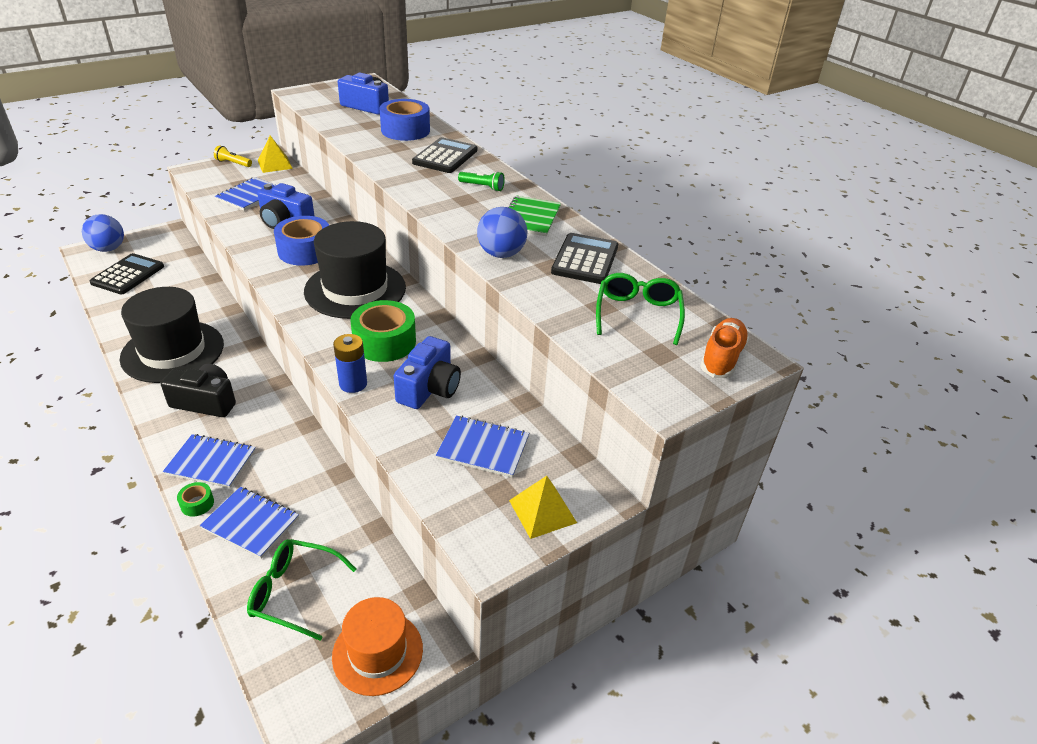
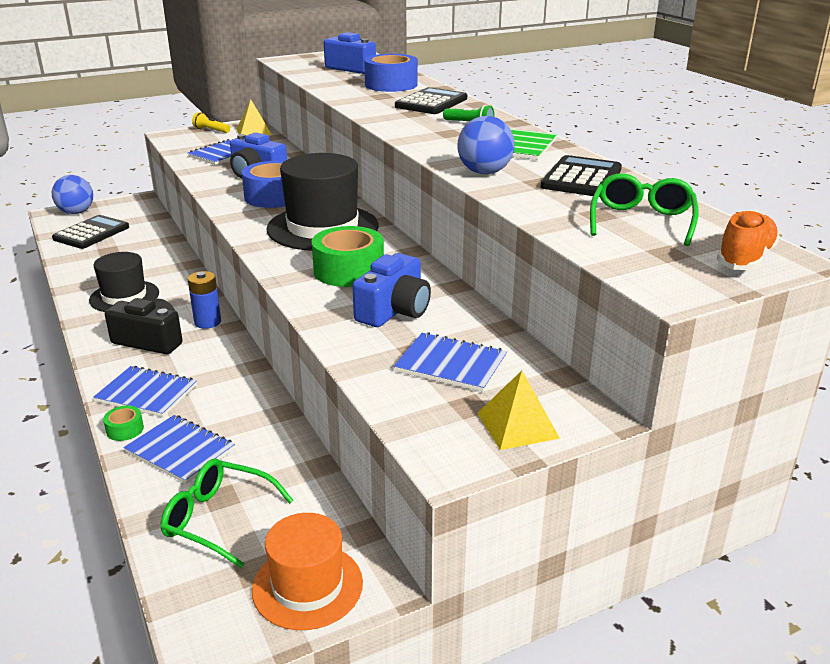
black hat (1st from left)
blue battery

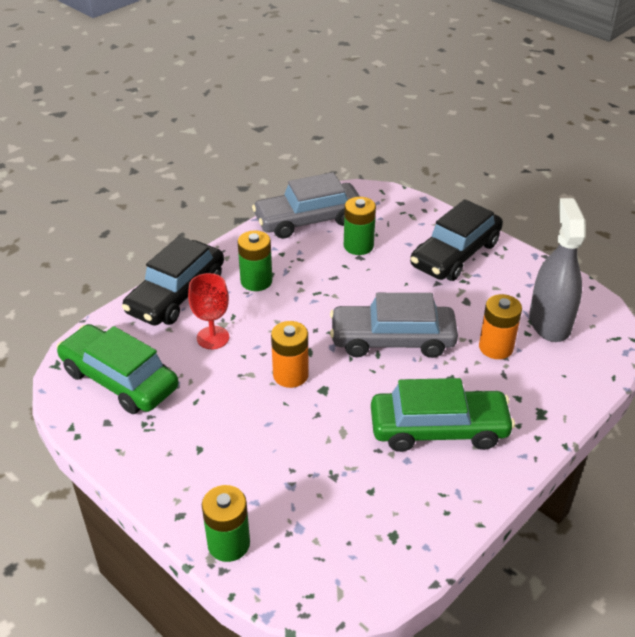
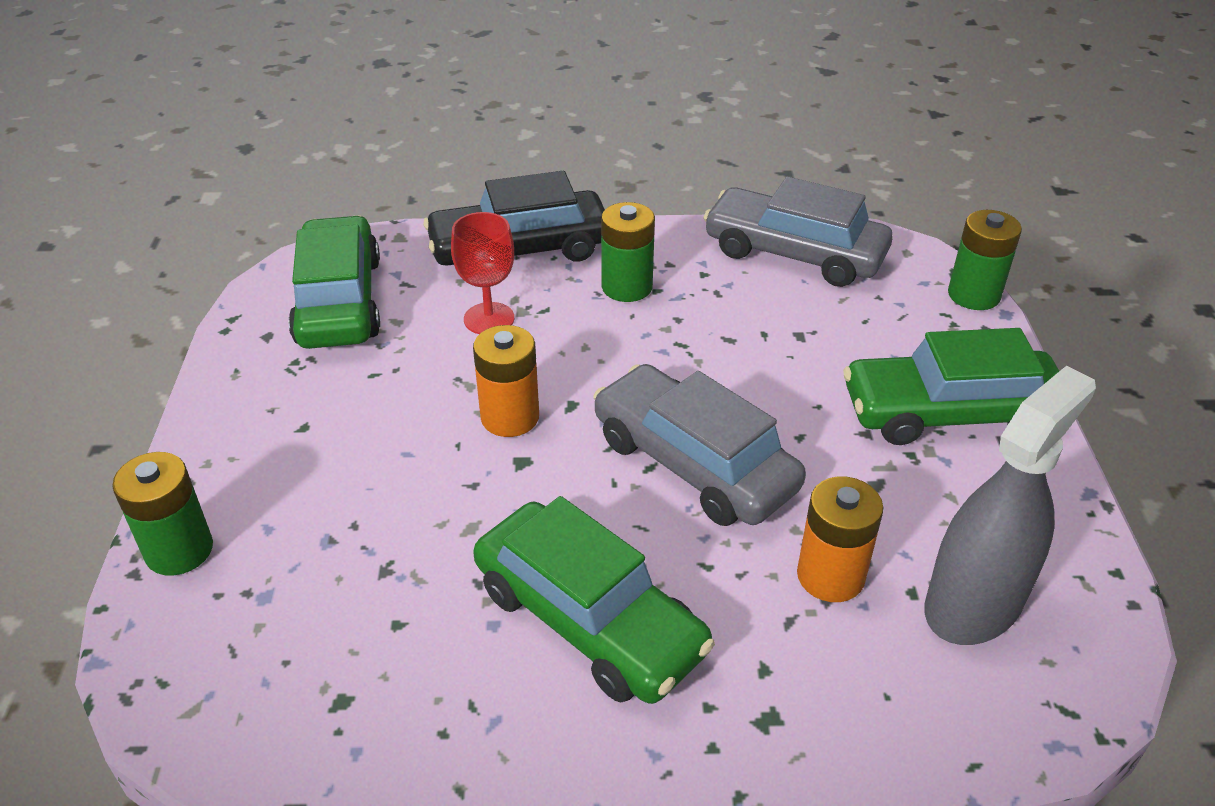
green battery (3rd from left)
green car (3rd from left)

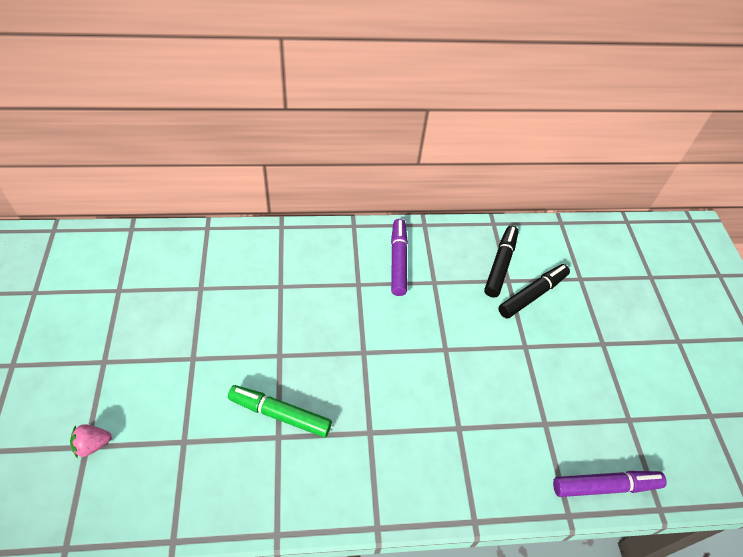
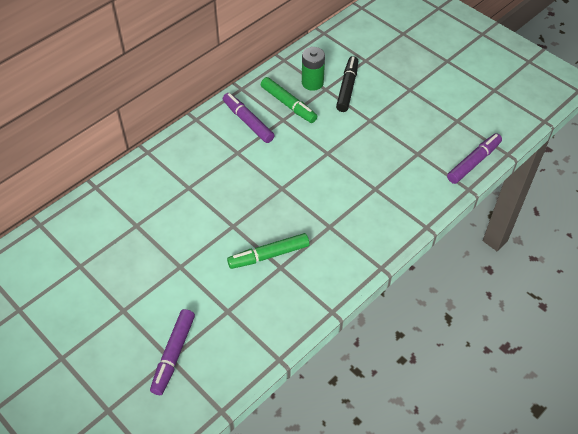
purple marker (1st from left)
green battery
green marker (2nd from left)

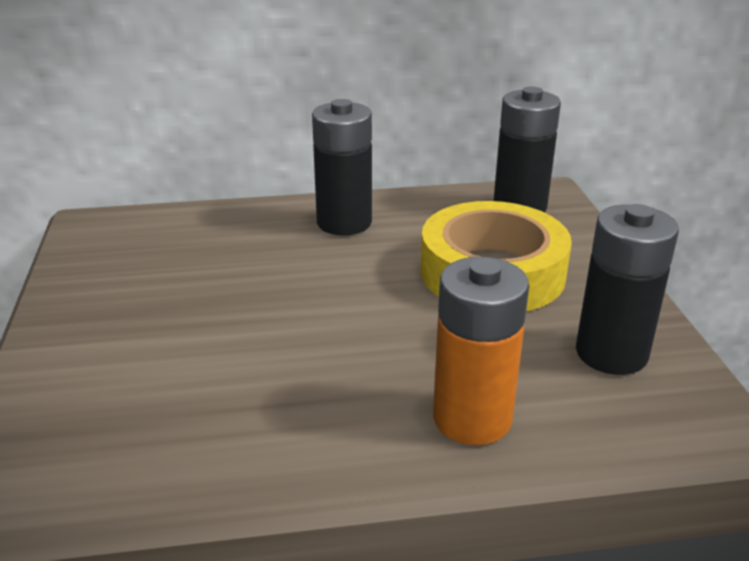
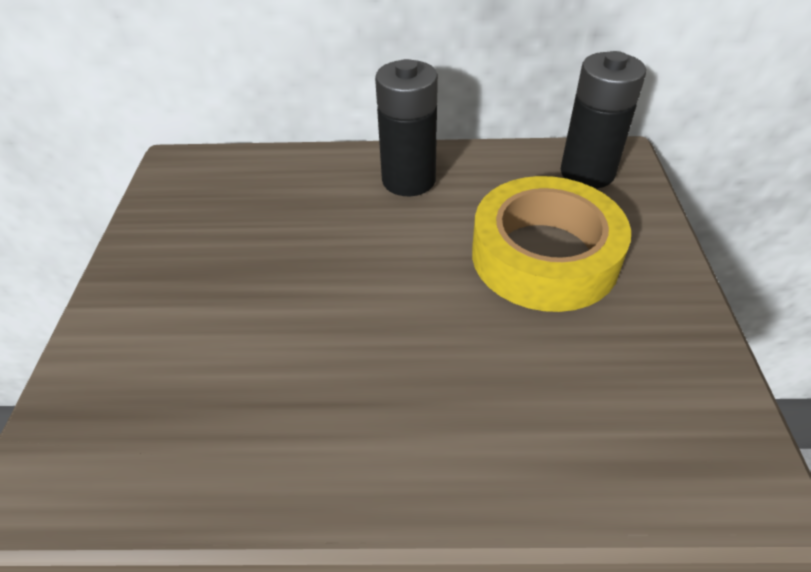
orange battery
black battery (3rd from left in the first image)

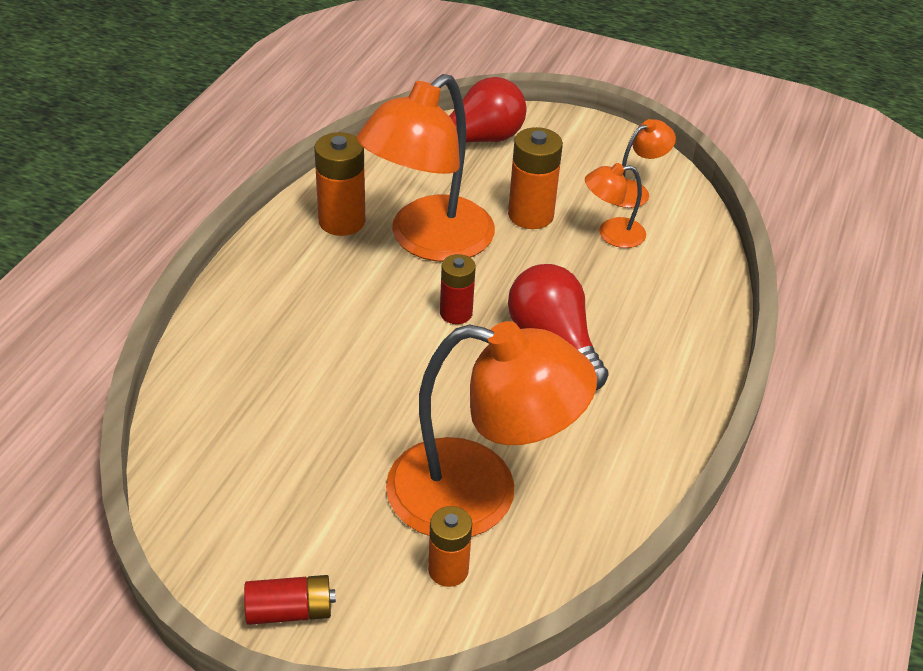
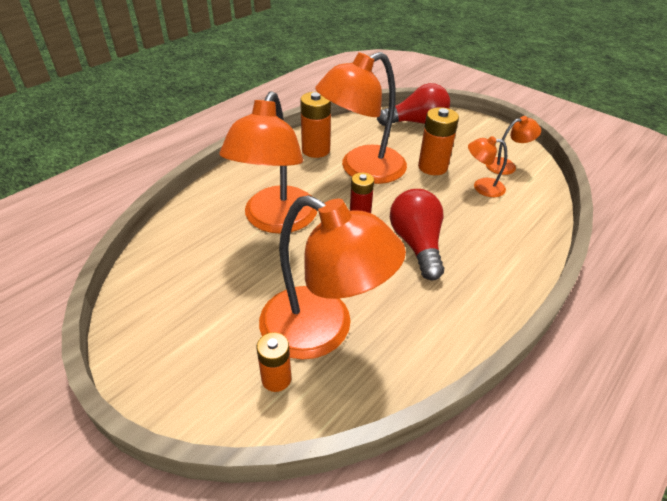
red battery (1st from left in the first image)
orange lamp (1st from left)

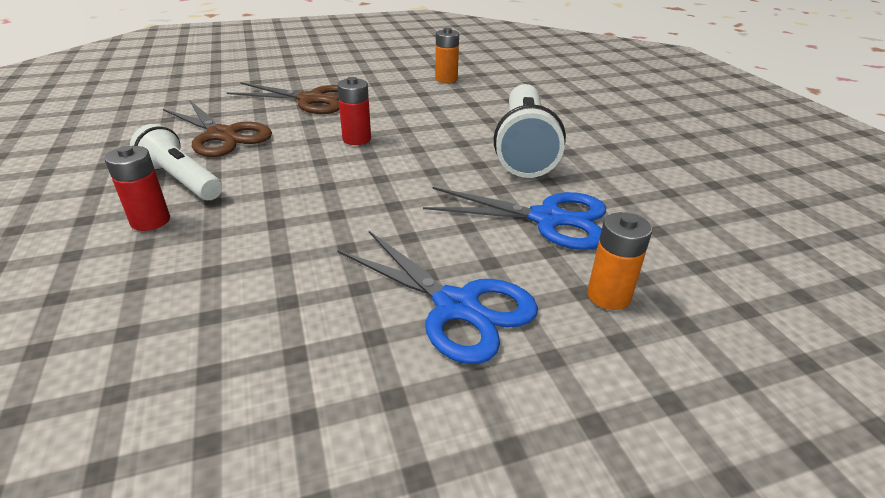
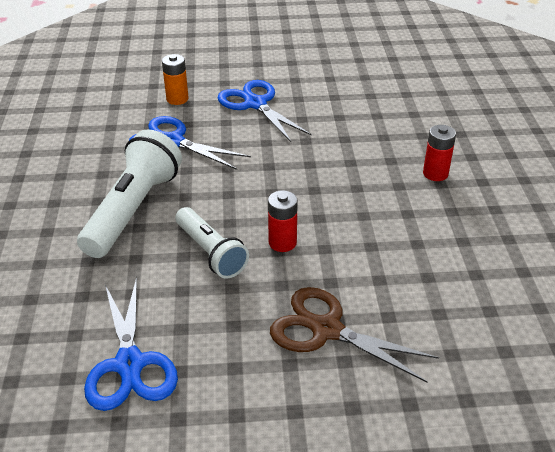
white flashlight (2nd from left)
brown scissors (1st from left in the first image)
blue scissors (1st from left)

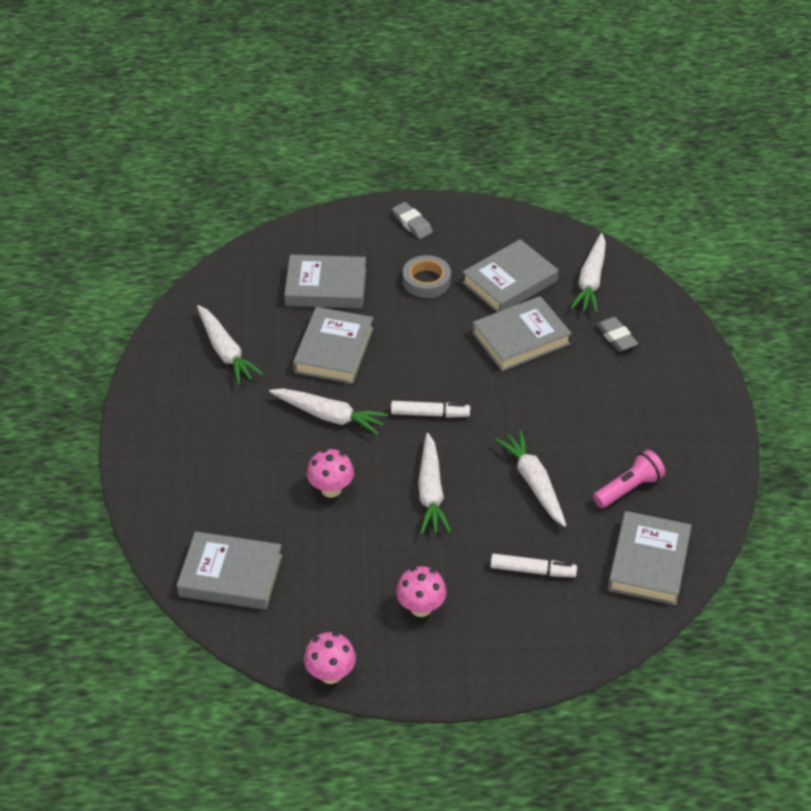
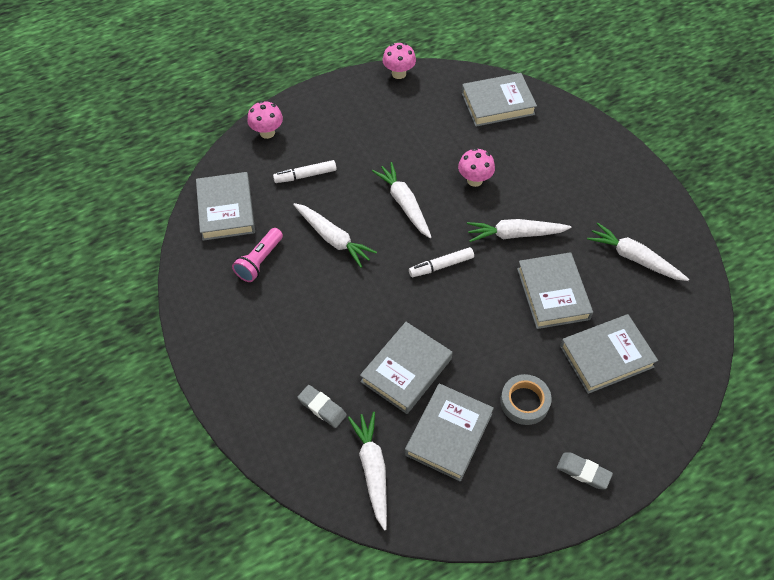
pink mushroom (1st from left)

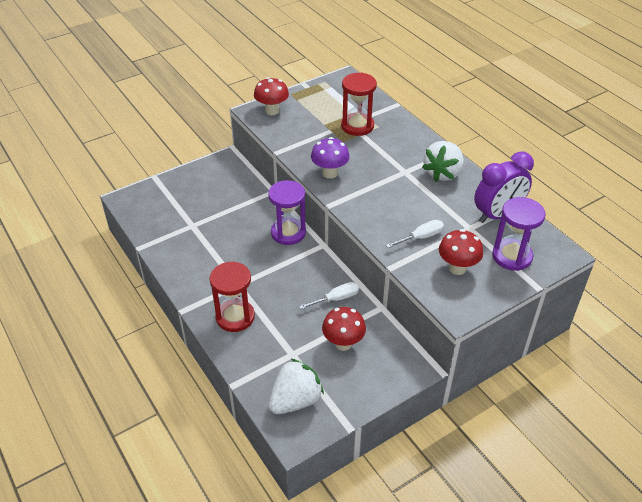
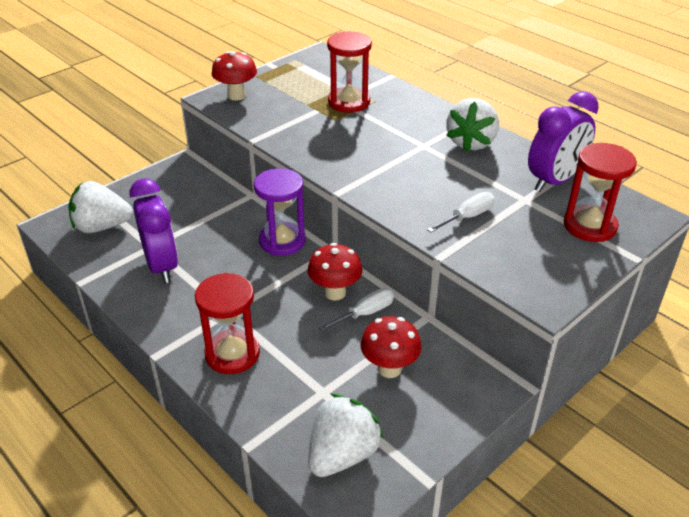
purple mushroom
red mushroom (2nd from left)
red hourglass (3rd from left)
white strawberry (1st from left)
purple clock (1st from left)

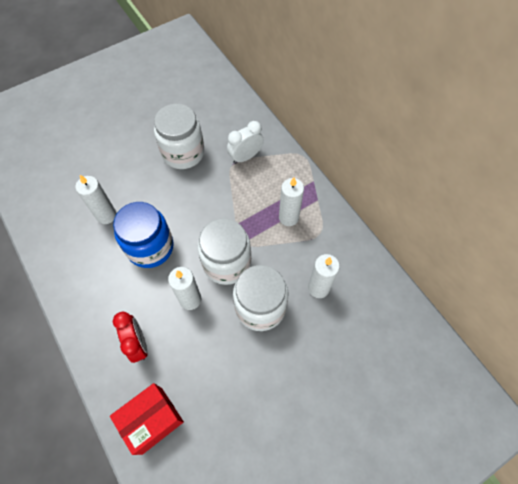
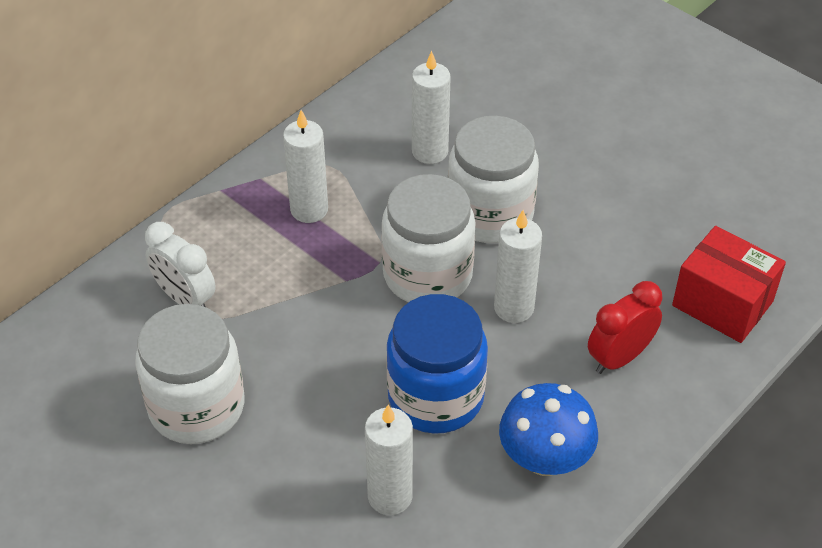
blue mushroom

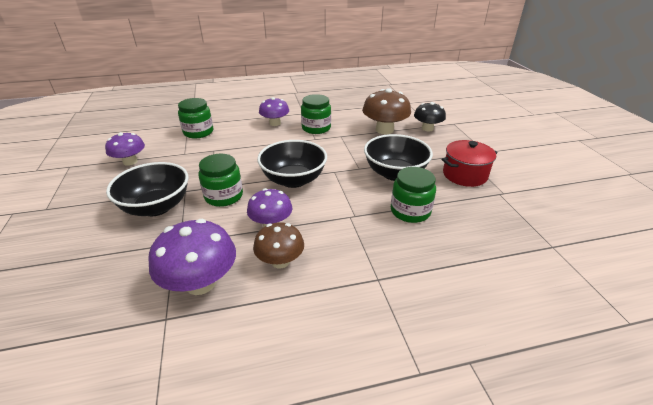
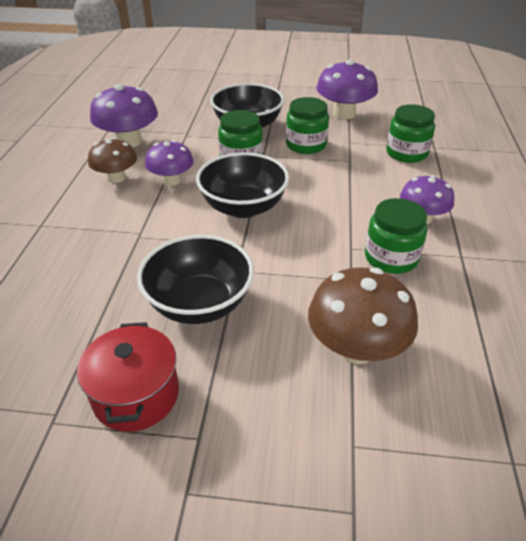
purple mushroom (3rd from left)
green jar (2nd from left)
black mushroom

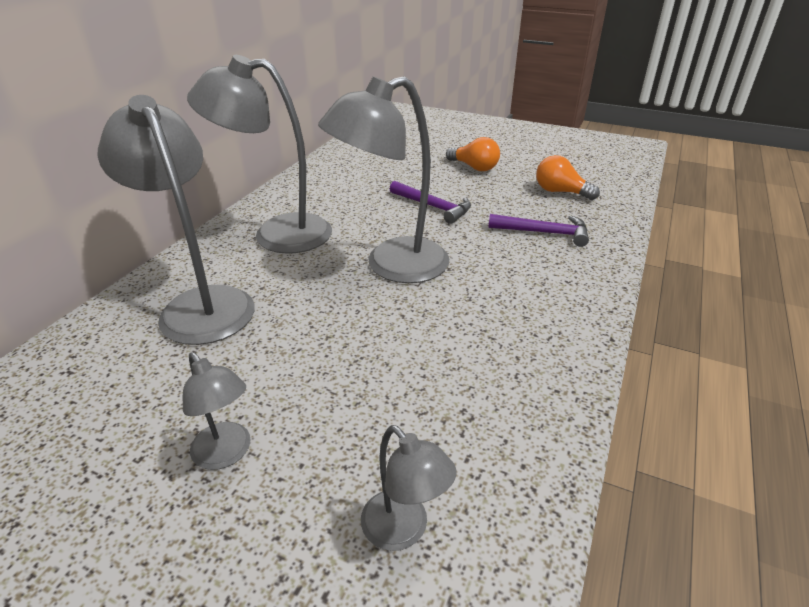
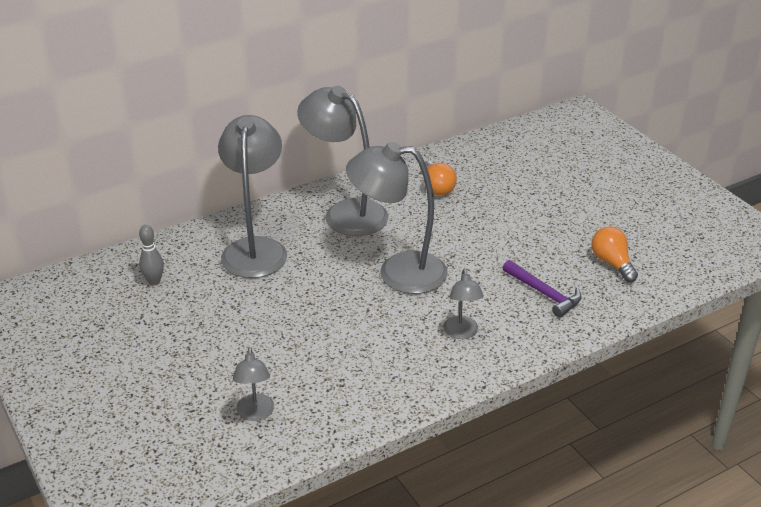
grey lamp (5th from left)
purple hammer (1st from left in the first image)
orange light bulb (1st from left)
grey bowling pin

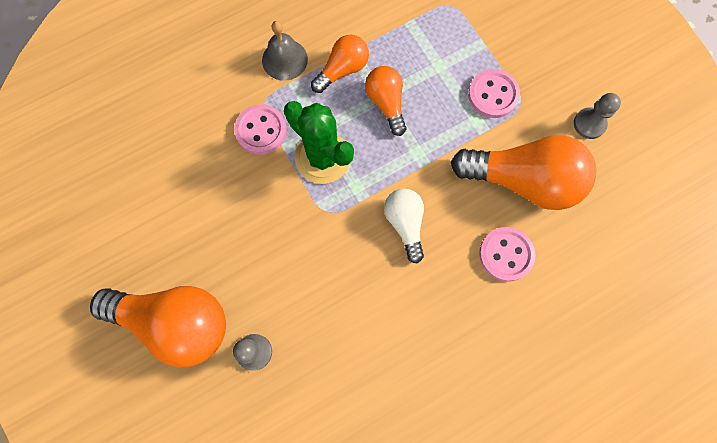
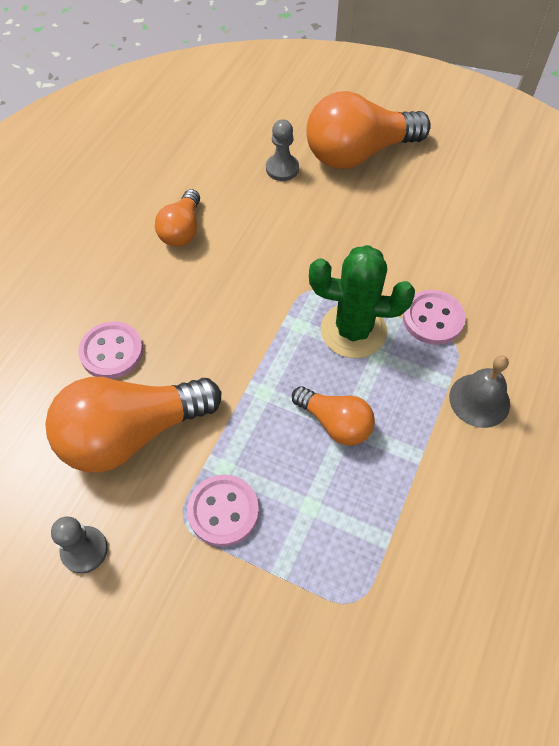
orange light bulb (2nd from left)
white light bulb

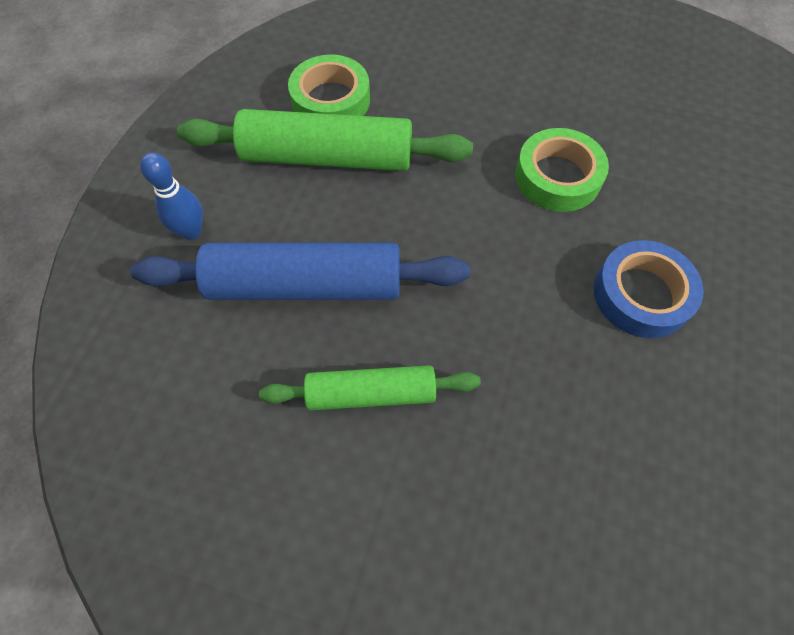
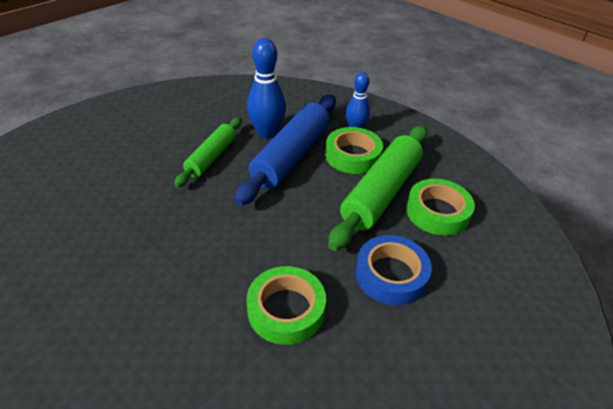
blue tape
blue bowling pin (1st from left)
green tape (2nd from left)

